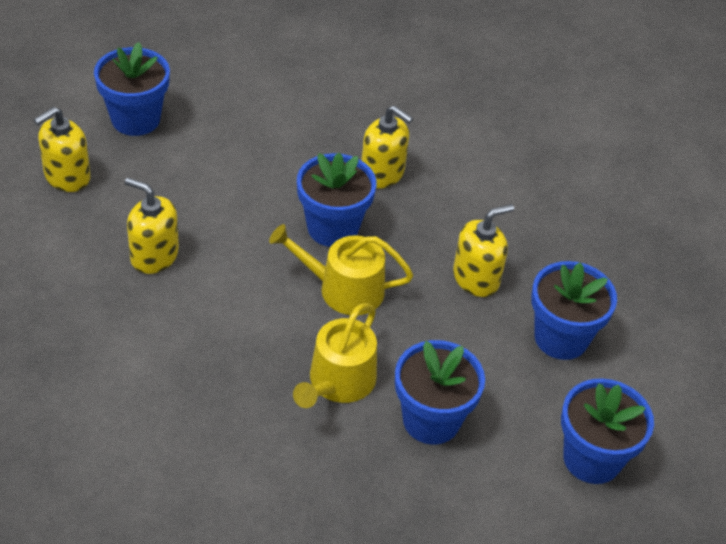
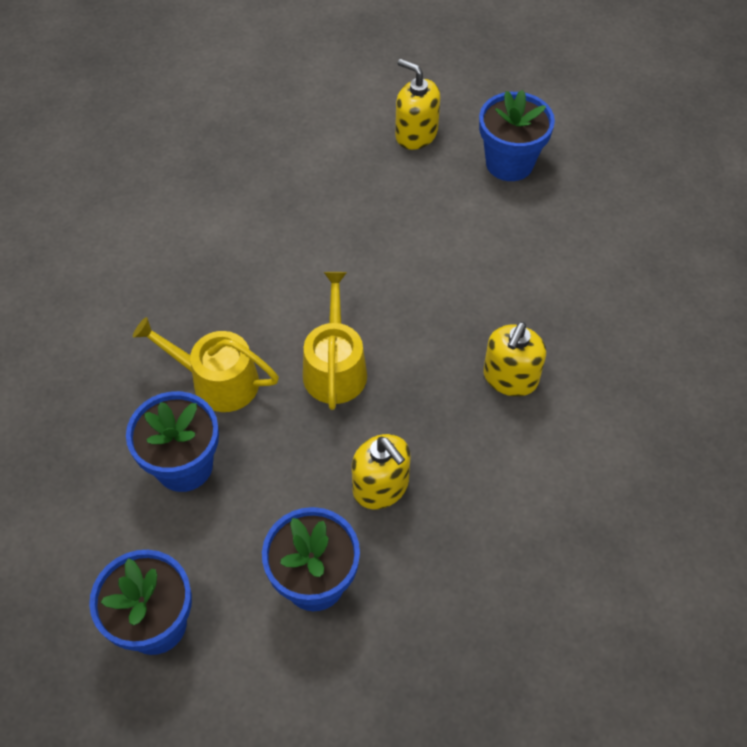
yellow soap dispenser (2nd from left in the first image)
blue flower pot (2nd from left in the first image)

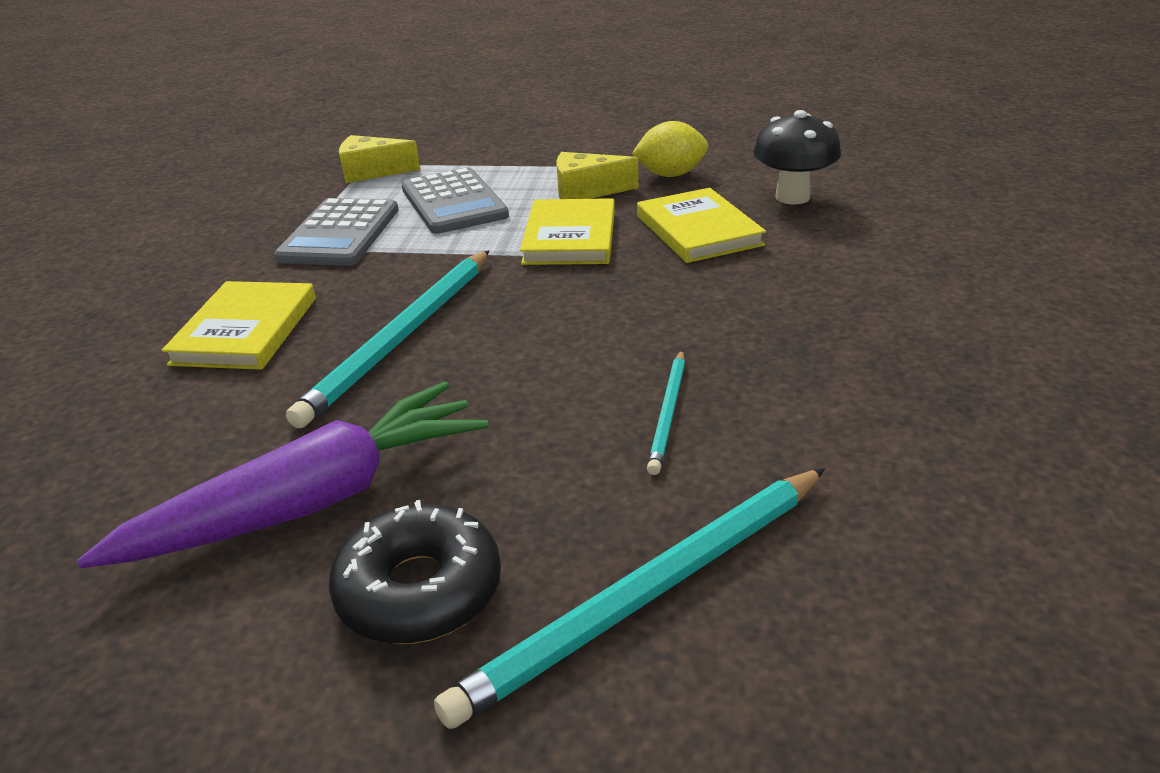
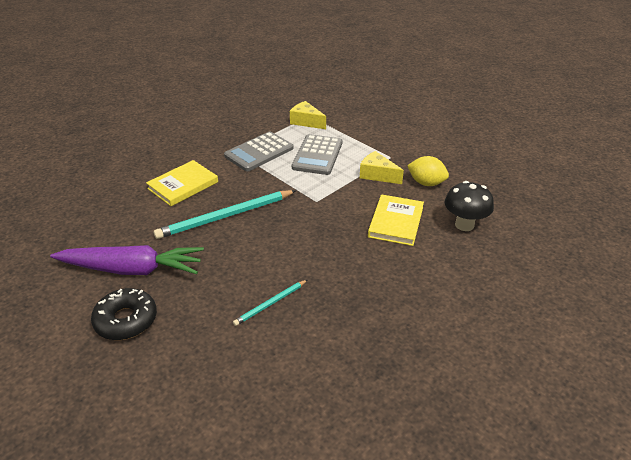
turquoise pencil (2nd from left in the first image)
yellow book (2nd from left in the first image)

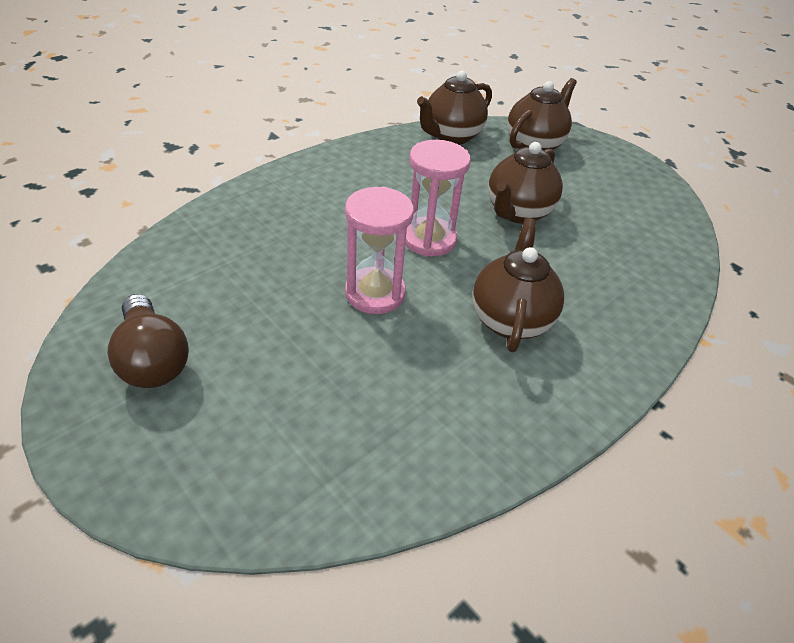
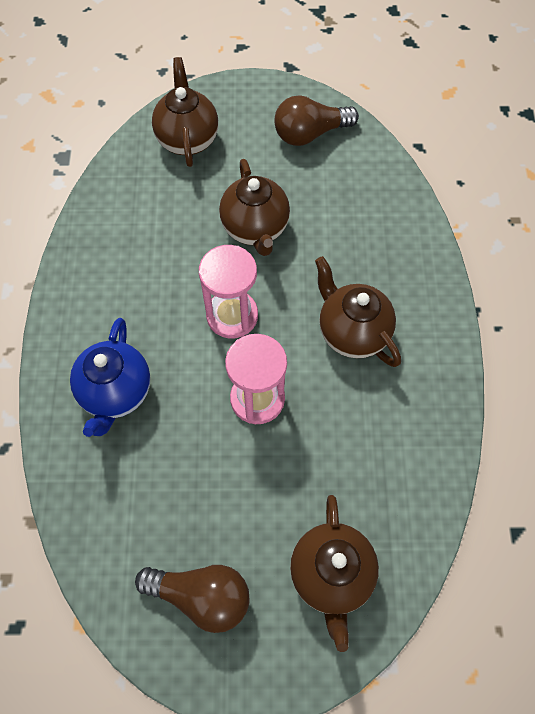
brown teapot (3rd from left)
blue teapot
brown light bulb (2nd from left)

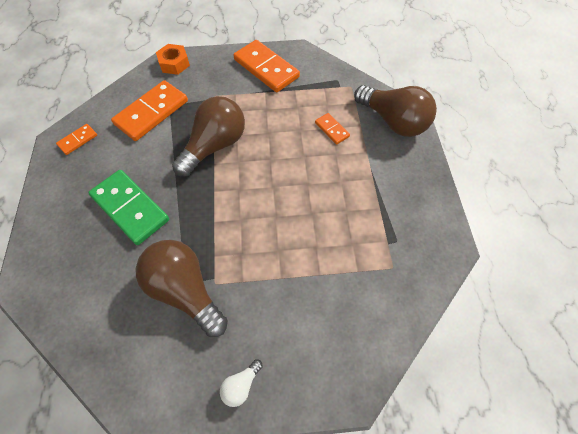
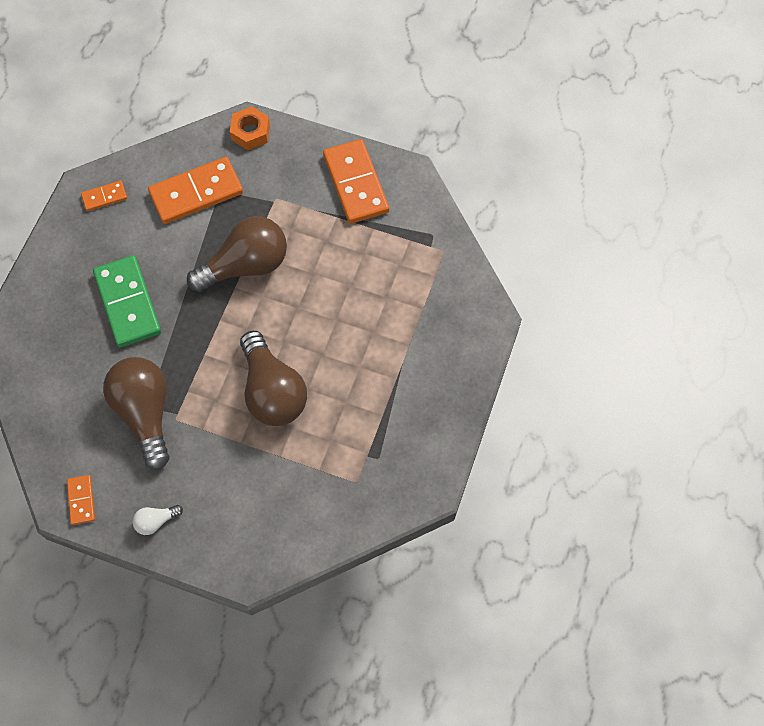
orange domino (1st from left)
brown light bulb (3rd from left)

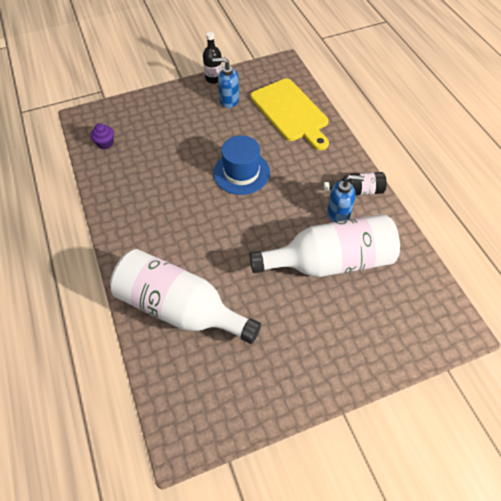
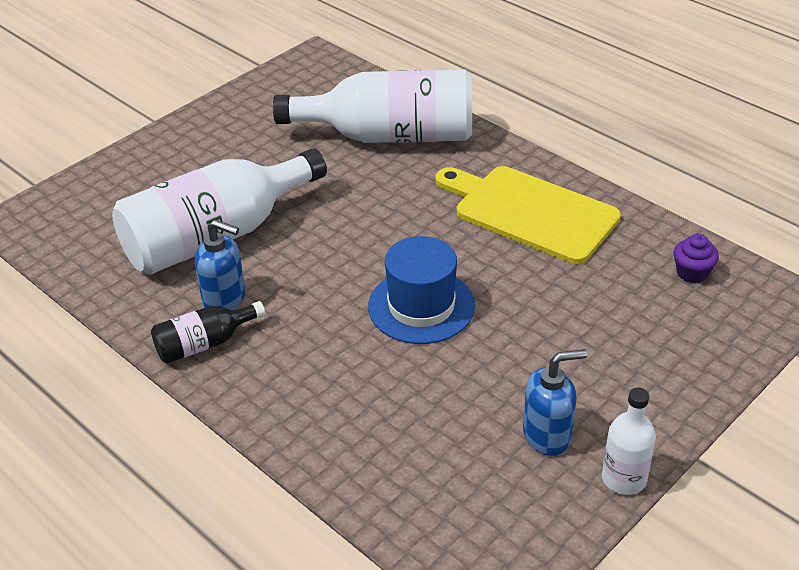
white bottle (3rd from left)
yellow cutting board
blue soap dispenser (1st from left)

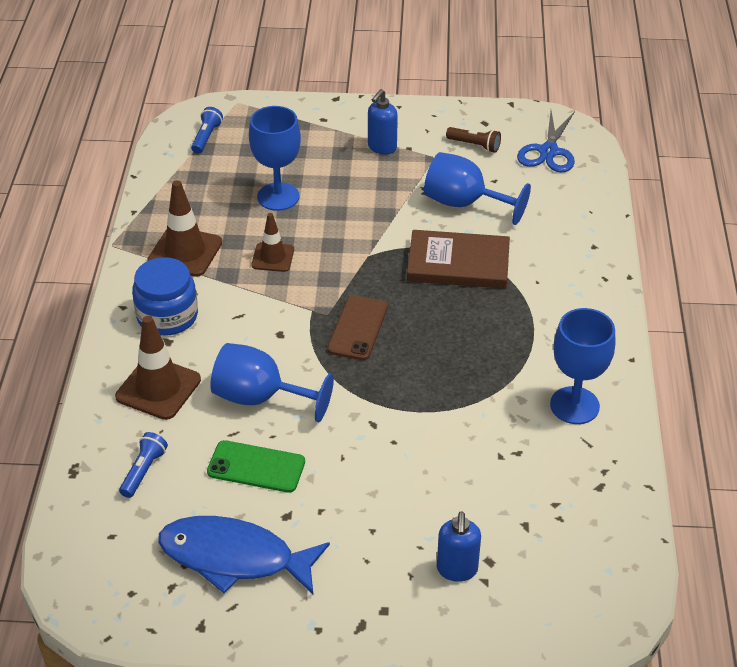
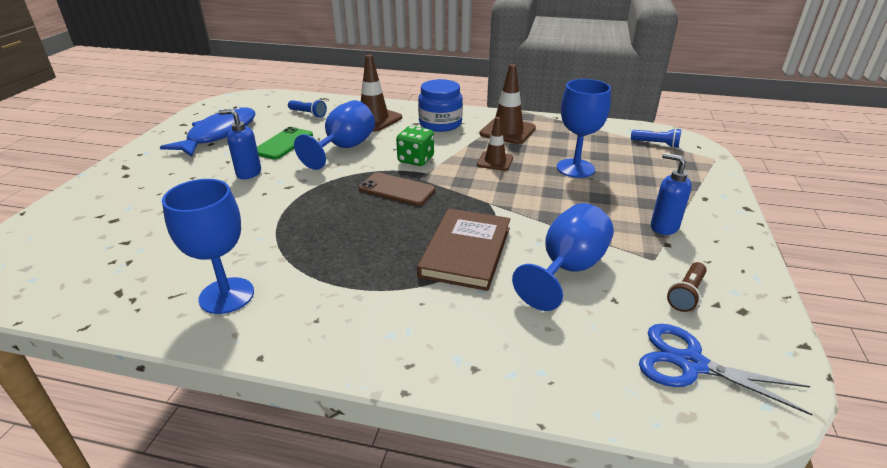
blue soap dispenser (1st from left)
green dice

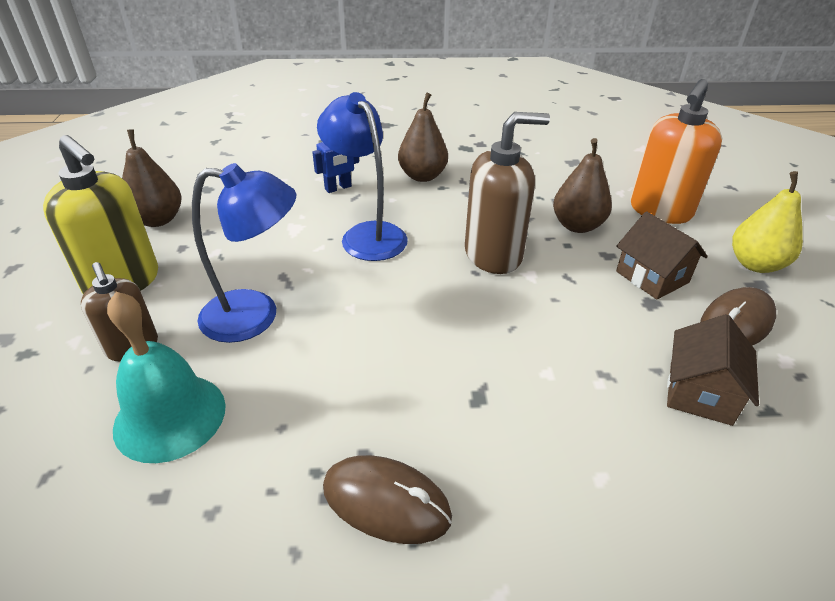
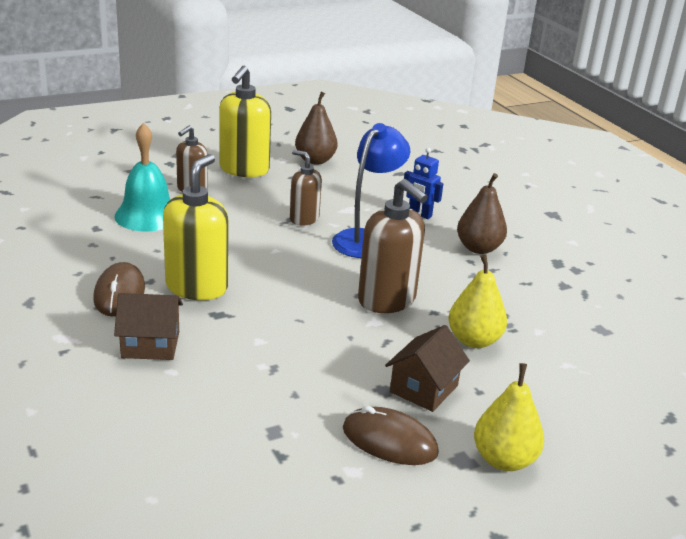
blue lamp (1st from left in the first image)
yellow pear (1st from left)
orange soap dispenser
brown house (1st from left)
yellow soap dispenser (1st from left)
brown soap dispenser (2nd from left)

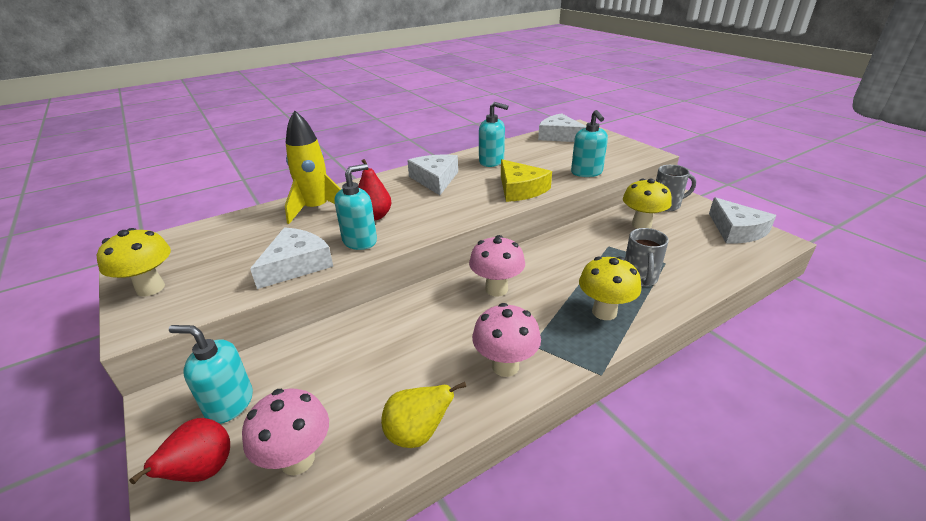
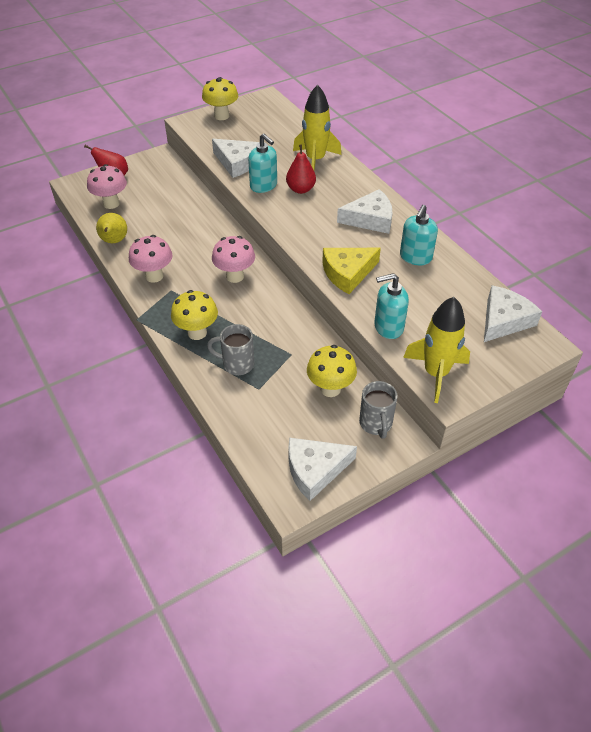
turquoise soap dispenser (1st from left in the first image)
yellow rocket (2nd from left)

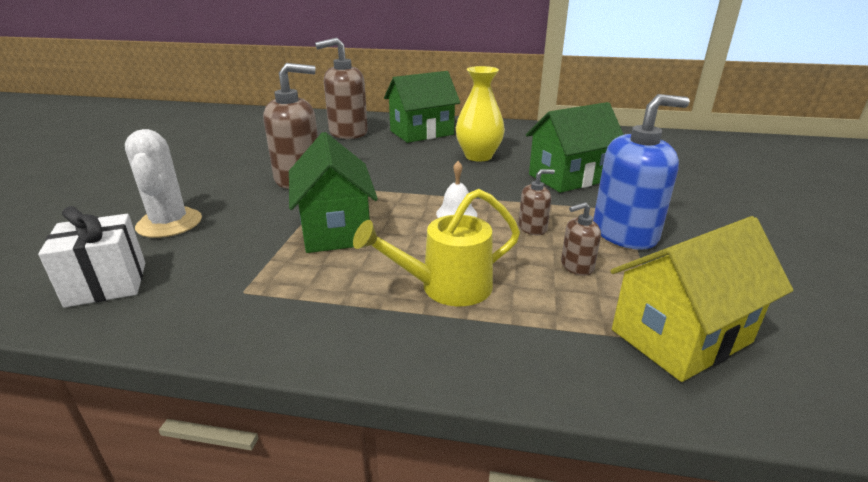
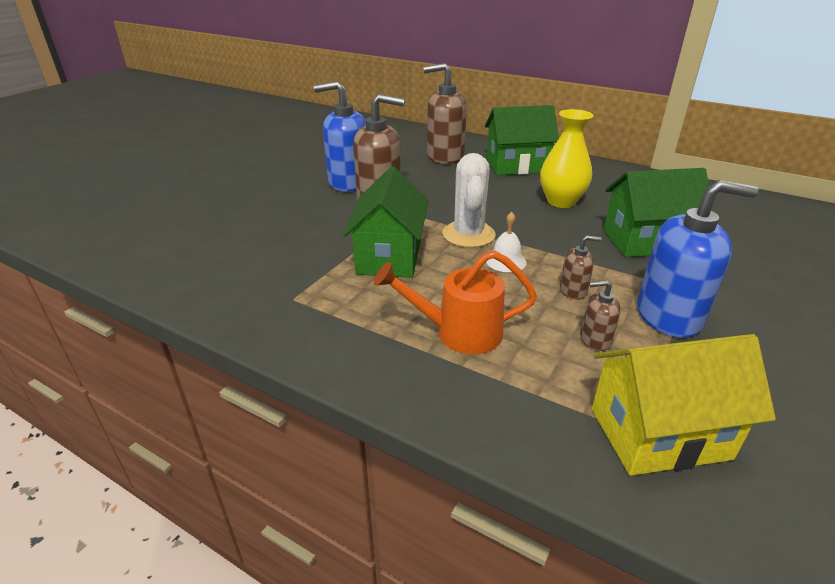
white gift
white cactus
orange watering can
blue soap dispenser (1st from left)

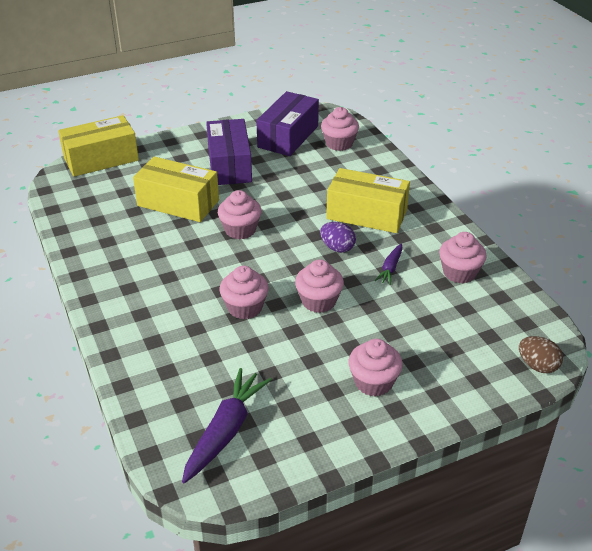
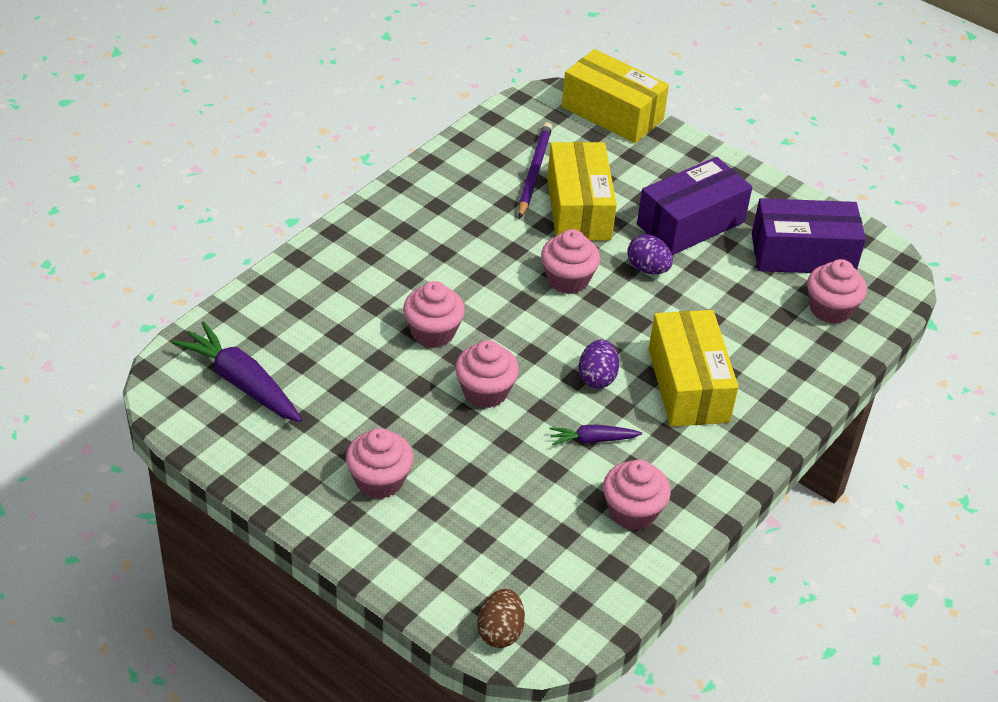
purple carrot (1st from left)
purple pencil
purple egg (2nd from left)

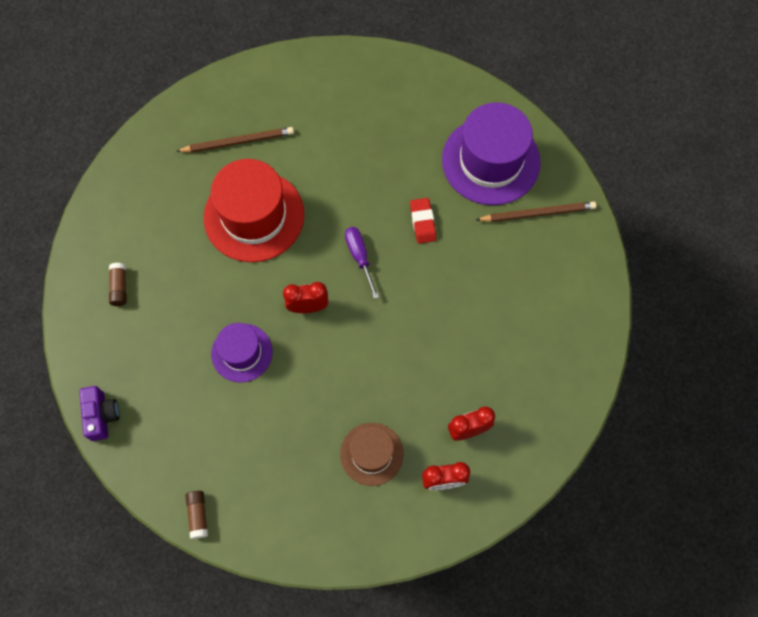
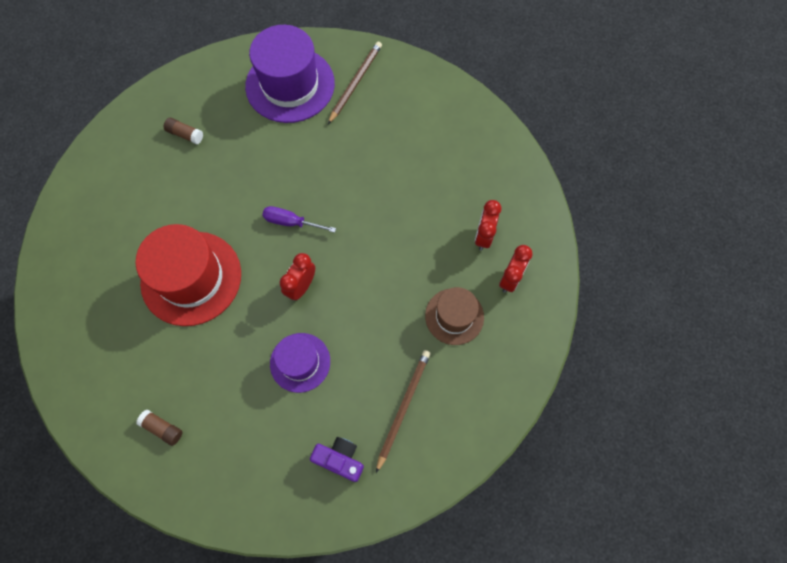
purple camera
brown pencil (2nd from left)
brown glue stick (2nd from left)
red eraser

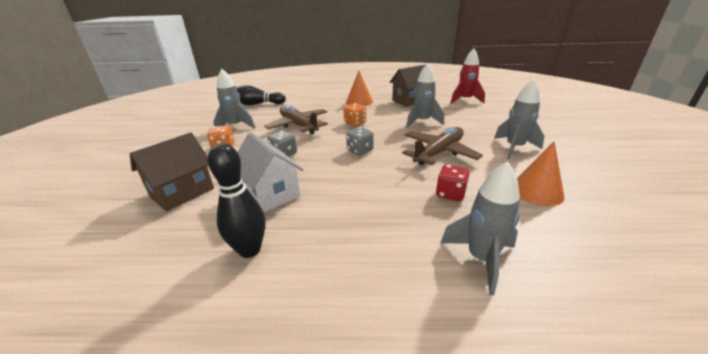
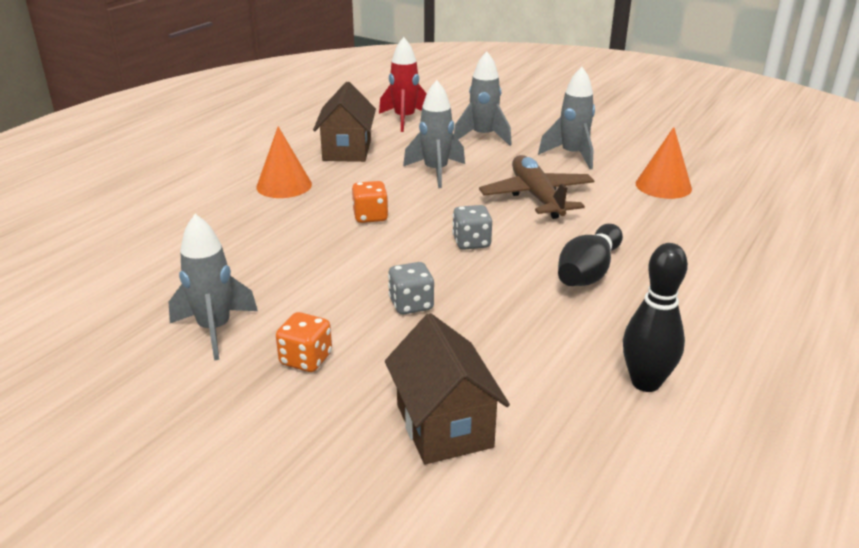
black bowling pin (1st from left)
white house
brown plane (1st from left in the first image)
red dice
grey rocket (3rd from left)

